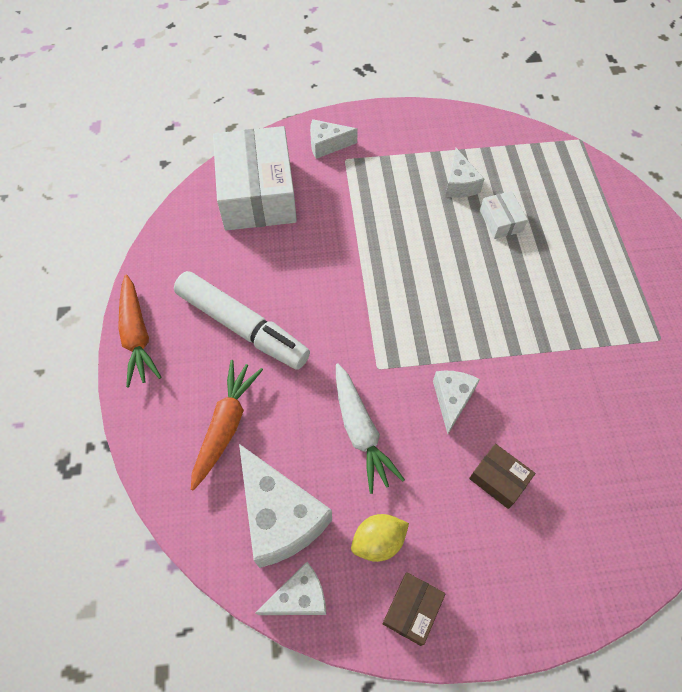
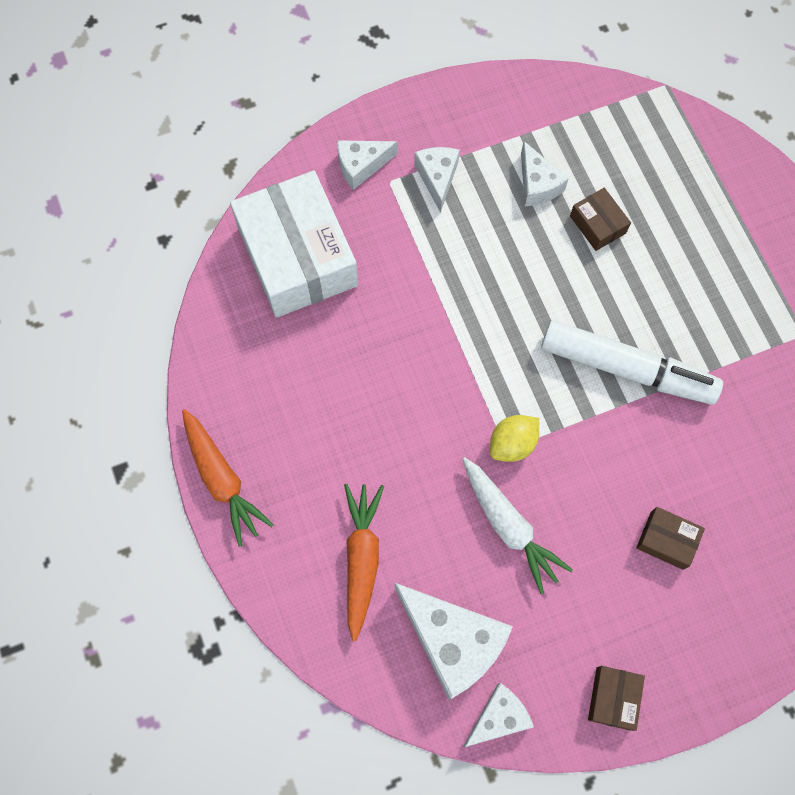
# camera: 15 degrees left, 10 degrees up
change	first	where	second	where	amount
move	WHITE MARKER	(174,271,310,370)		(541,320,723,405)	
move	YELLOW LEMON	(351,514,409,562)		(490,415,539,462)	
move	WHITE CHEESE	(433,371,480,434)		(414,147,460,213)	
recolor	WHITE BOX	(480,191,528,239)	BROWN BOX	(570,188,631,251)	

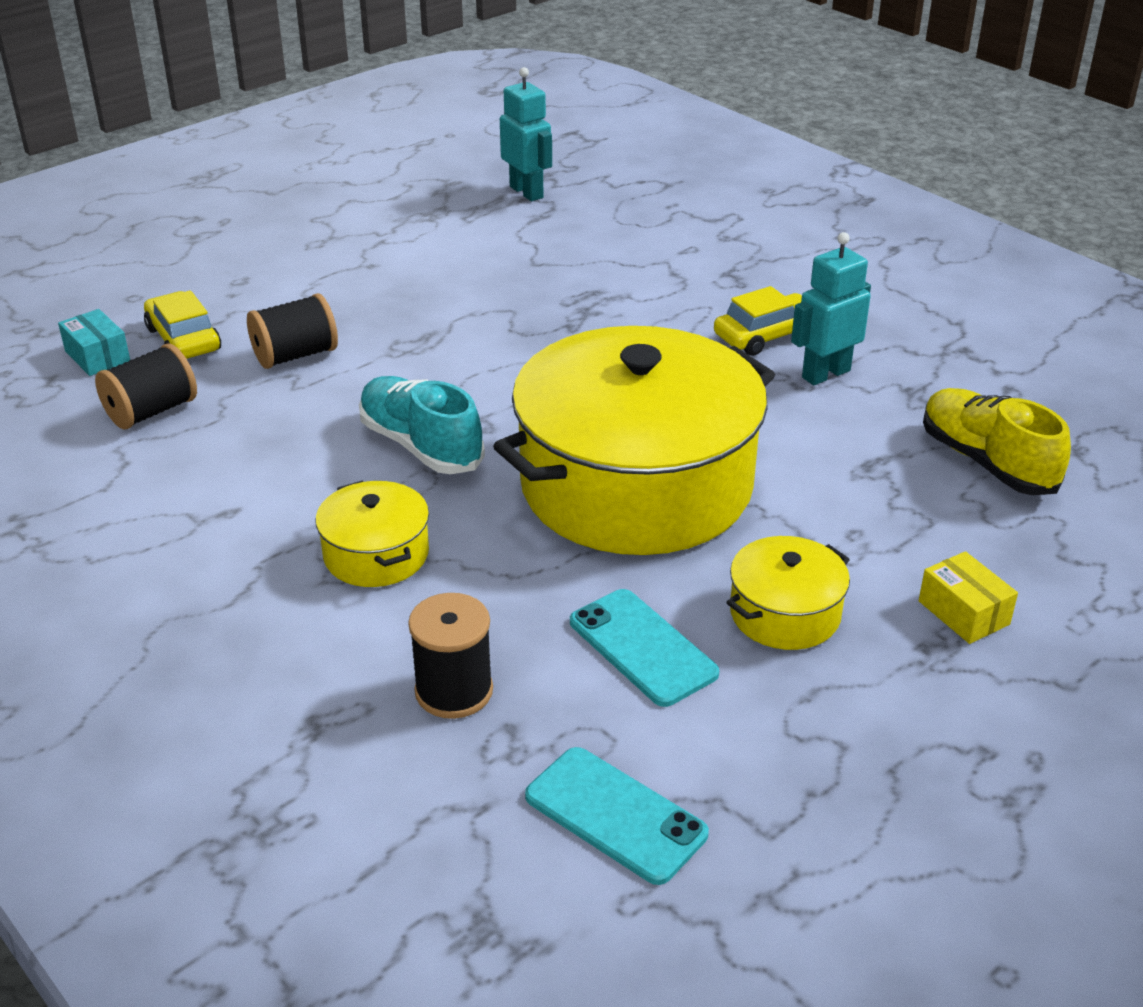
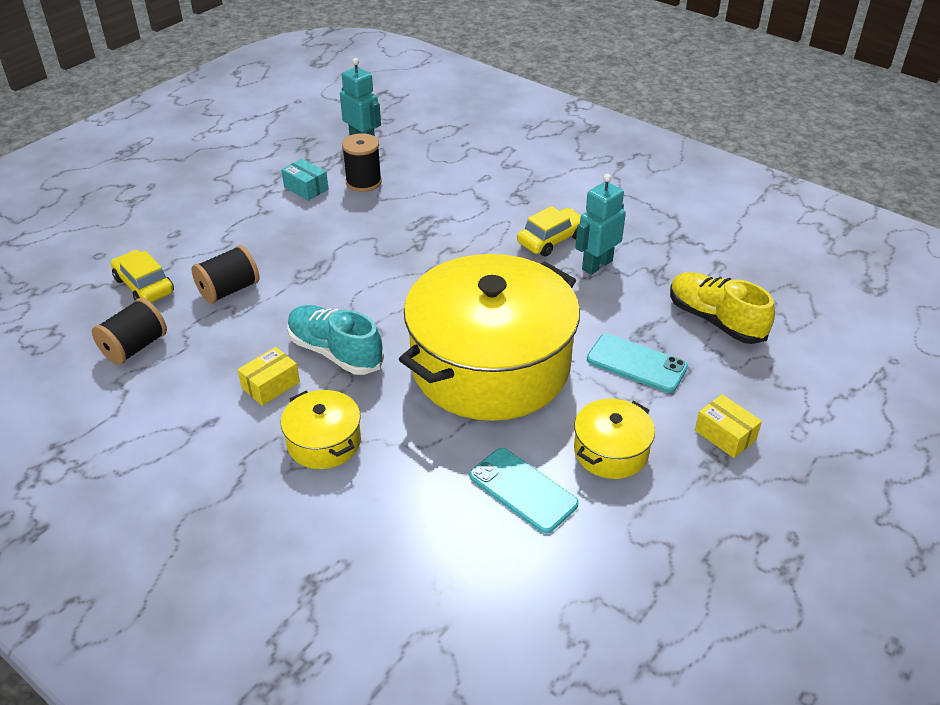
# camera: 10 degrees left, 5 degrees up
change	first	where	second	where	amount
move	TURQUOISE BOX	(58,309,130,376)		(281,159,328,201)	
move	BLACK SPOOL	(408,593,493,719)		(342,133,382,192)	
move	TURQUOISE PHONE	(525,747,709,885)		(587,334,688,393)	
insert			YELLOW BOX	(238,347,300,406)	

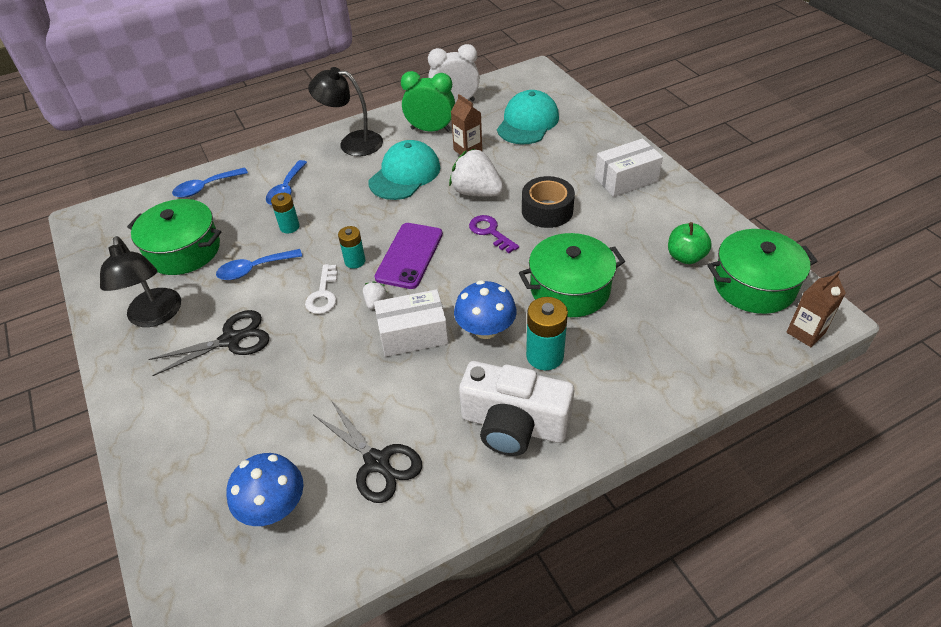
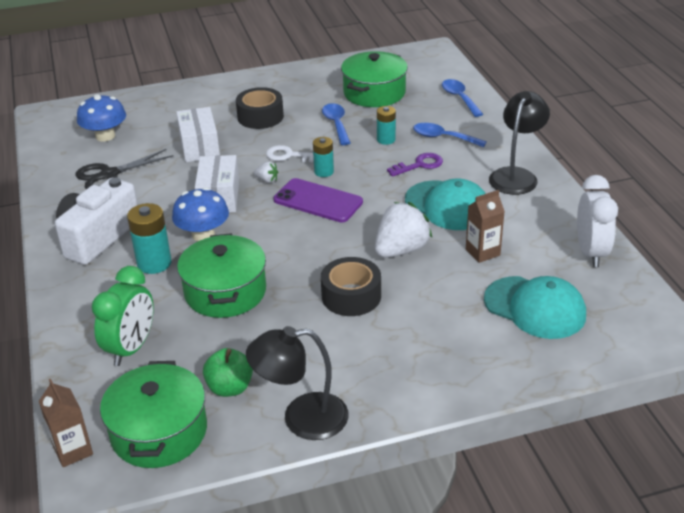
# camera: 100 degrees right, 10 degrees down
change	first	where	second	where	amount
move	BLACK LAMP	(100,236,181,327)		(246,326,349,440)	
replace	BLACK SCISSORS	(148,310,270,376)	BLACK TAPE	(236,87,284,129)	
move	GREEN CLOCK	(401,71,455,132)		(92,266,154,366)	
move	PURPLE KEY	(469,215,519,253)		(387,153,443,177)	
move	WHITE BOX	(595,138,663,197)		(176,107,220,162)	

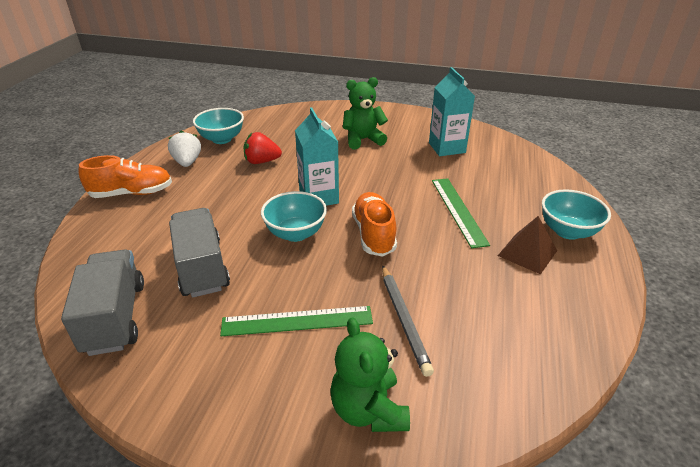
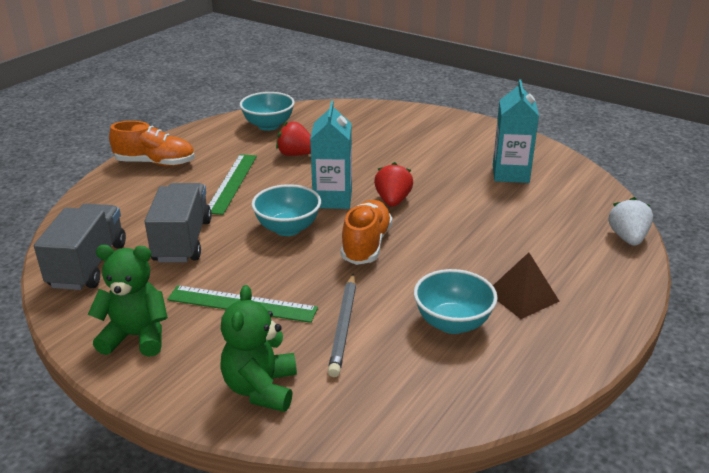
# camera: 20 degrees right, 5 degrees down
change	first	where	second	where	amount
move	WHITE STRAWBERRY	(168,130,201,167)		(609,197,653,246)	
move	GREEN TEDDY BEAR	(343,77,388,149)		(88,245,168,357)	
move	GREEN RULER	(432,178,490,248)		(209,154,257,215)	
move	TURQUOISE BOWL	(542,190,611,240)		(414,269,498,334)	
insert			RED STRAWBERRY	(374,162,413,207)	

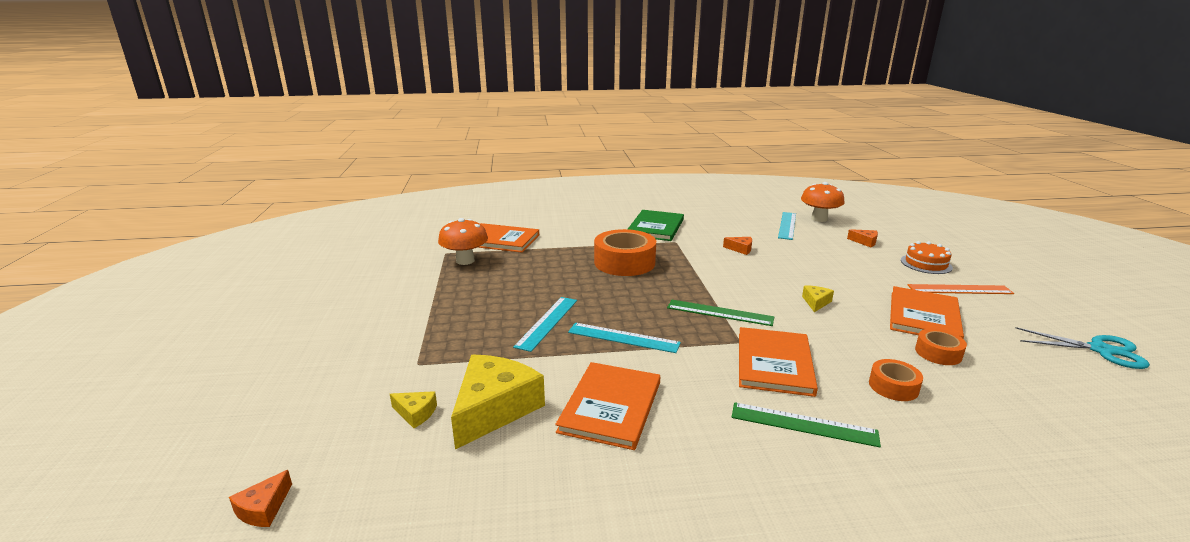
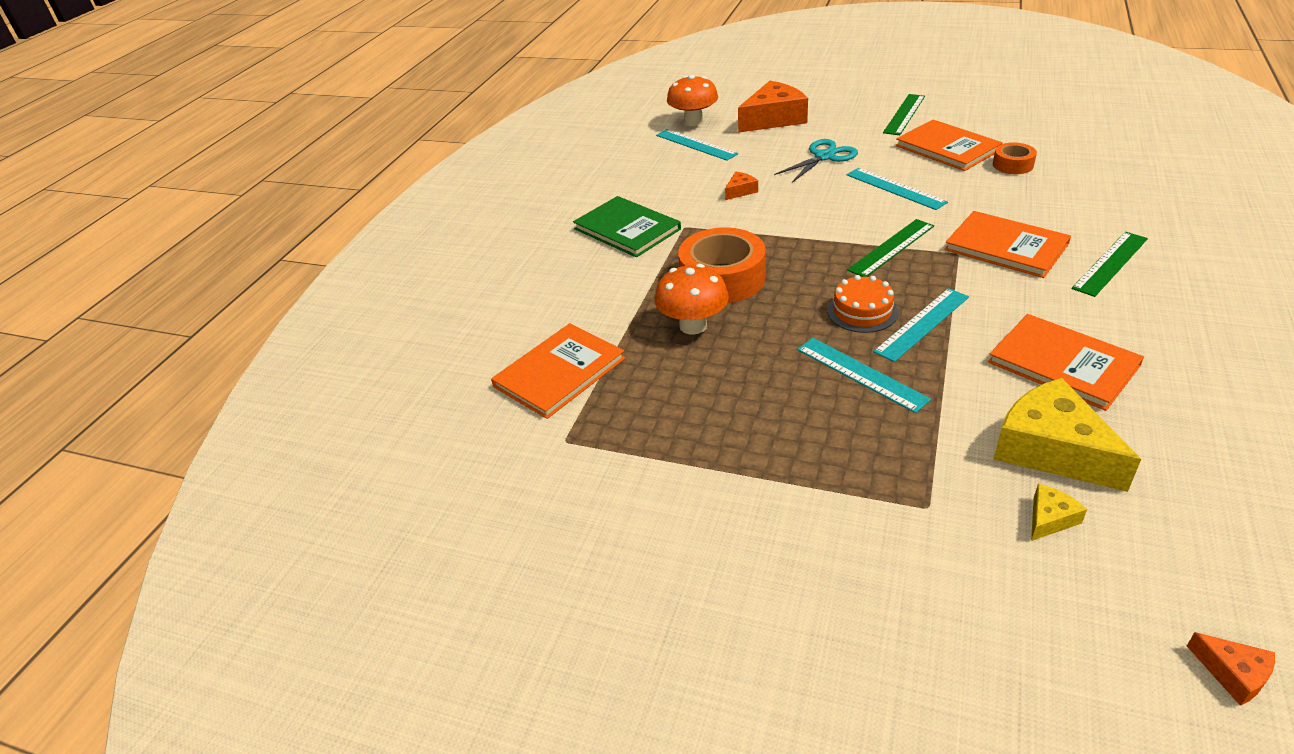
# camera: 60 degrees left, 15 degrees up
change	first	where	second	where	amount
move	ORANGE MUSHROOM	(438,218,488,265)		(655,264,729,335)	
replace	YELLOW CHEESE	(802,285,834,312)	TURQUOISE RULER	(847,168,948,210)	
resize	ORANGE CHEESE	(847,229,878,247)		(738,81,808,133)	x2.24
delete	ORANGE TAPE	(869,359,923,401)			
move	ORANGE CAKE	(901,241,953,274)		(827,275,899,333)	
recolor	ORANGE RULER	(908,284,1014,294)	GREEN RULER	(883,94,925,135)	
move	TURQUOISE SCISSORS	(1016,327,1150,369)		(774,139,858,183)	

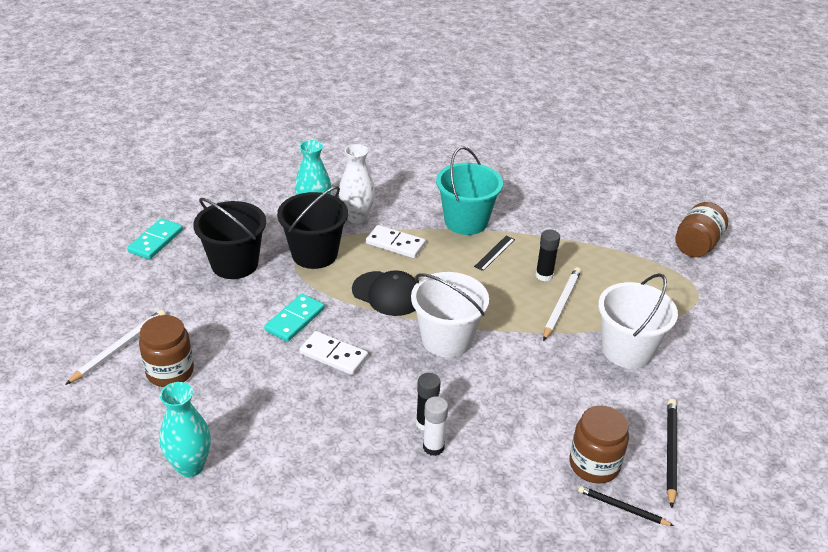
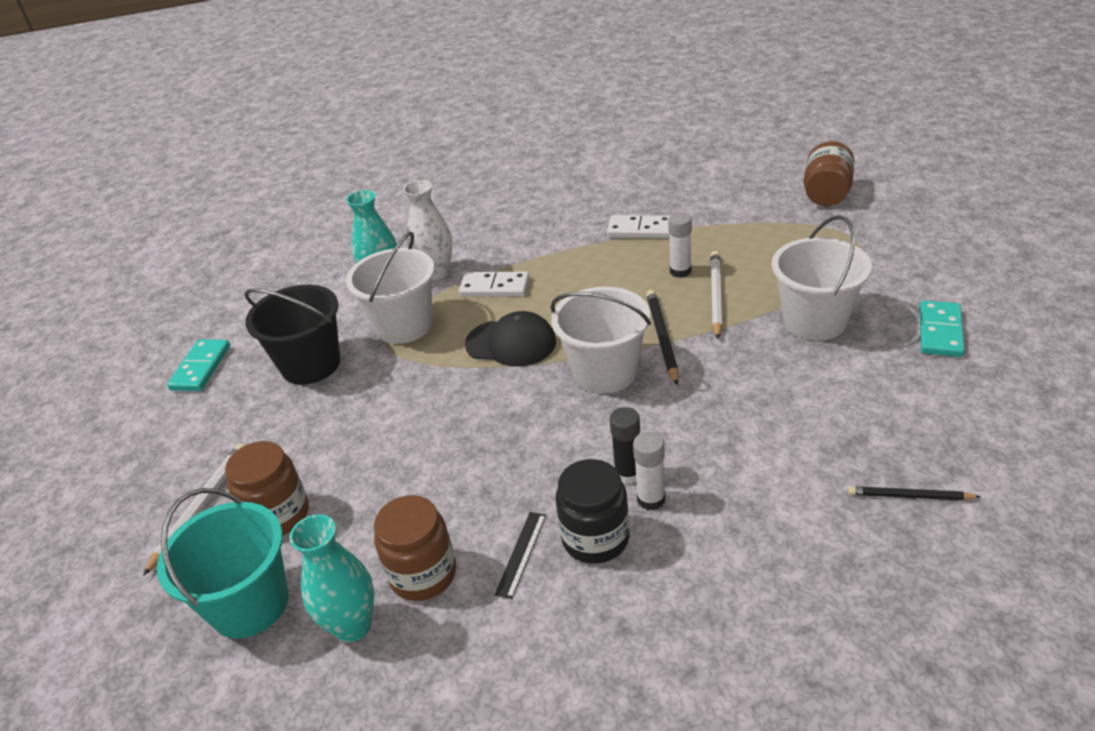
# camera: 10 degrees left, 0 degrees up
change	first	where	second	where	amount
move	TURQUOISE DOMINO	(264,294,325,342)		(919,300,965,357)	
recolor	BLACK BUCKET	(277,186,348,269)	WHITE BUCKET	(346,231,435,344)	
move	WHITE DOMINO	(299,331,368,375)		(607,215,670,238)	
move	TURQUOISE BUCKET	(436,146,503,235)		(157,488,289,638)	
move	BLACK RULER	(474,236,515,271)		(495,512,546,599)	
recolor	BLACK GLUE STICK	(536,229,560,281)	WHITE GLUE STICK	(668,212,692,278)	
move	BROWN JAR	(570,405,629,484)		(374,495,456,601)	
move	BLACK PENCIL	(667,399,677,508)		(646,290,679,385)	
insert			BLACK JAR	(555,459,630,564)	

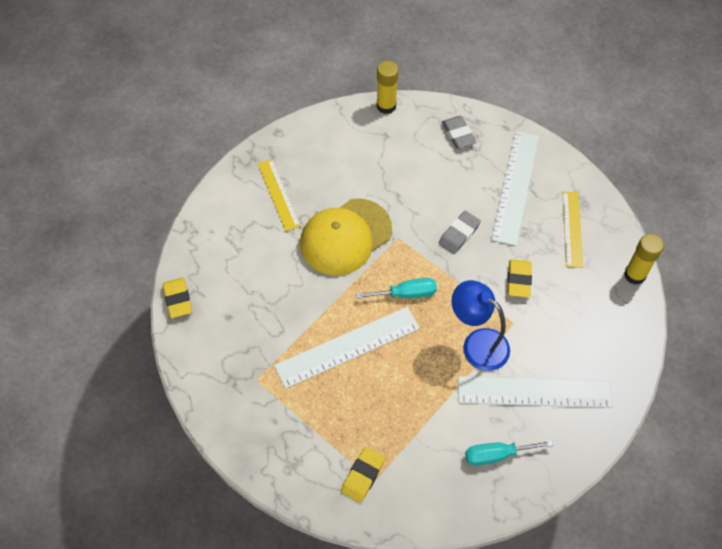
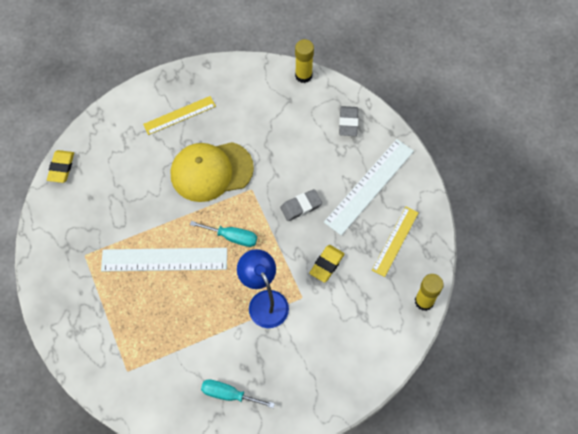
# camera: 25 degrees right, 5 degrees up
change	first	where	second	where	amount
rotate	YELLOW RULER	(258,159,301,231)		(143,96,216,135)	60 degrees clockwise
delete	YELLOW ERASER	(341,447,385,503)			
delete	WHITE RULER	(458,376,612,408)			

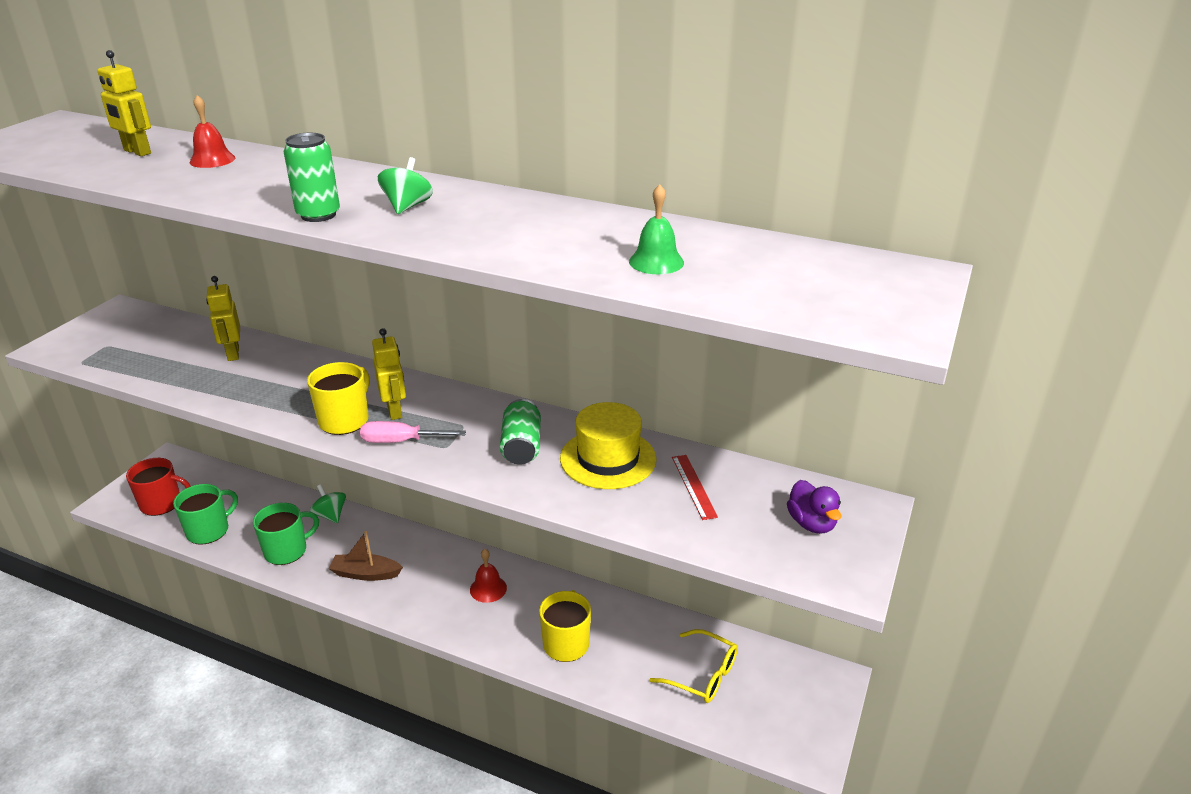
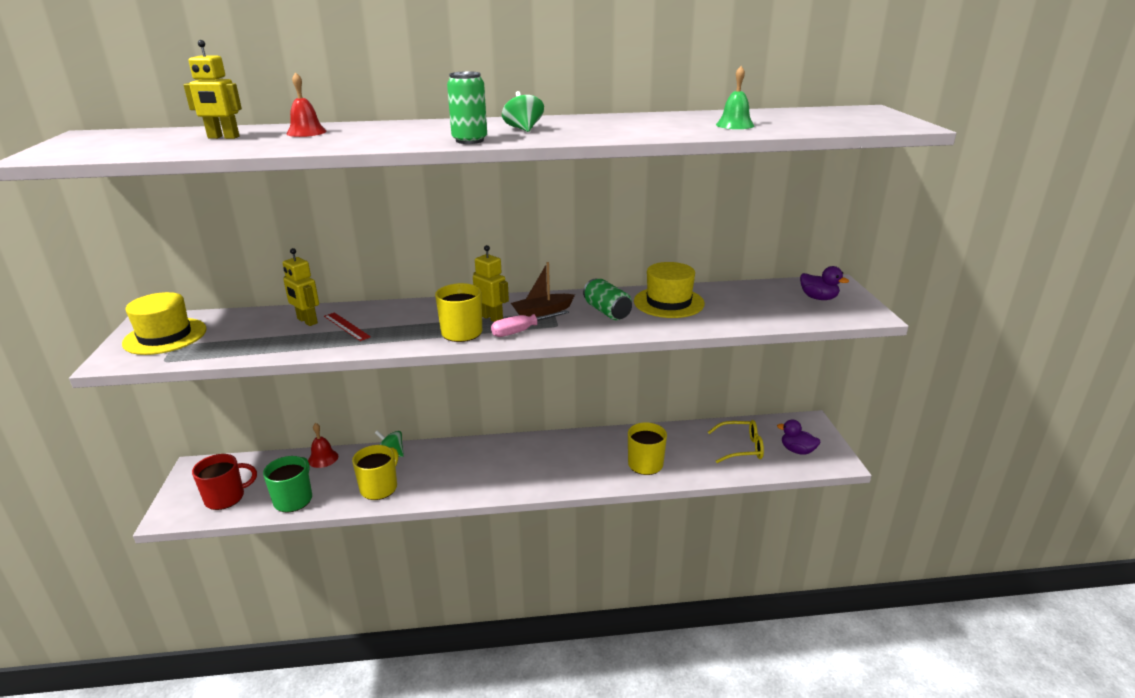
# camera: 30 degrees left, 5 degrees down
change	first	where	second	where	amount
recolor	GREEN MUG	(253,503,319,565)	YELLOW MUG	(352,445,398,500)	
move	BROWN BOAT	(329,531,403,581)		(511,262,575,317)	
move	RED BELL	(470,549,507,603)		(308,423,338,468)	
move	RED RULER	(672,455,718,520)		(324,313,371,341)	
insert			YELLOW HAT	(122,292,207,355)	
insert			PURPLE DUCK	(777,419,820,455)	

